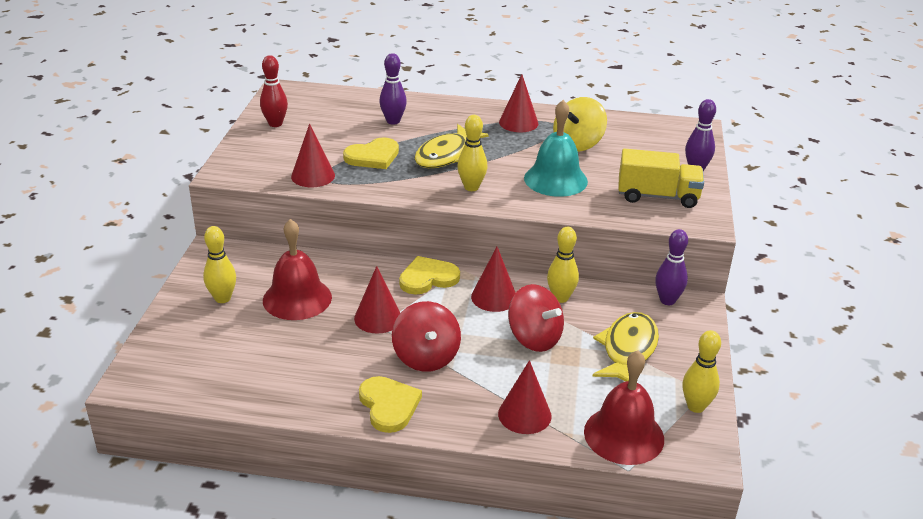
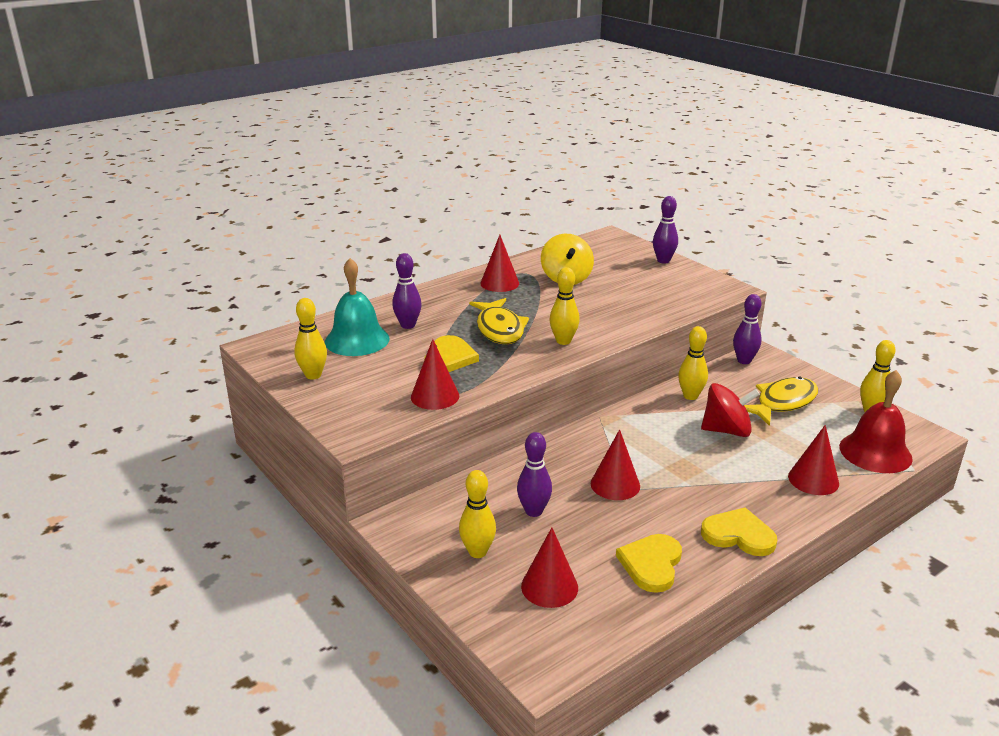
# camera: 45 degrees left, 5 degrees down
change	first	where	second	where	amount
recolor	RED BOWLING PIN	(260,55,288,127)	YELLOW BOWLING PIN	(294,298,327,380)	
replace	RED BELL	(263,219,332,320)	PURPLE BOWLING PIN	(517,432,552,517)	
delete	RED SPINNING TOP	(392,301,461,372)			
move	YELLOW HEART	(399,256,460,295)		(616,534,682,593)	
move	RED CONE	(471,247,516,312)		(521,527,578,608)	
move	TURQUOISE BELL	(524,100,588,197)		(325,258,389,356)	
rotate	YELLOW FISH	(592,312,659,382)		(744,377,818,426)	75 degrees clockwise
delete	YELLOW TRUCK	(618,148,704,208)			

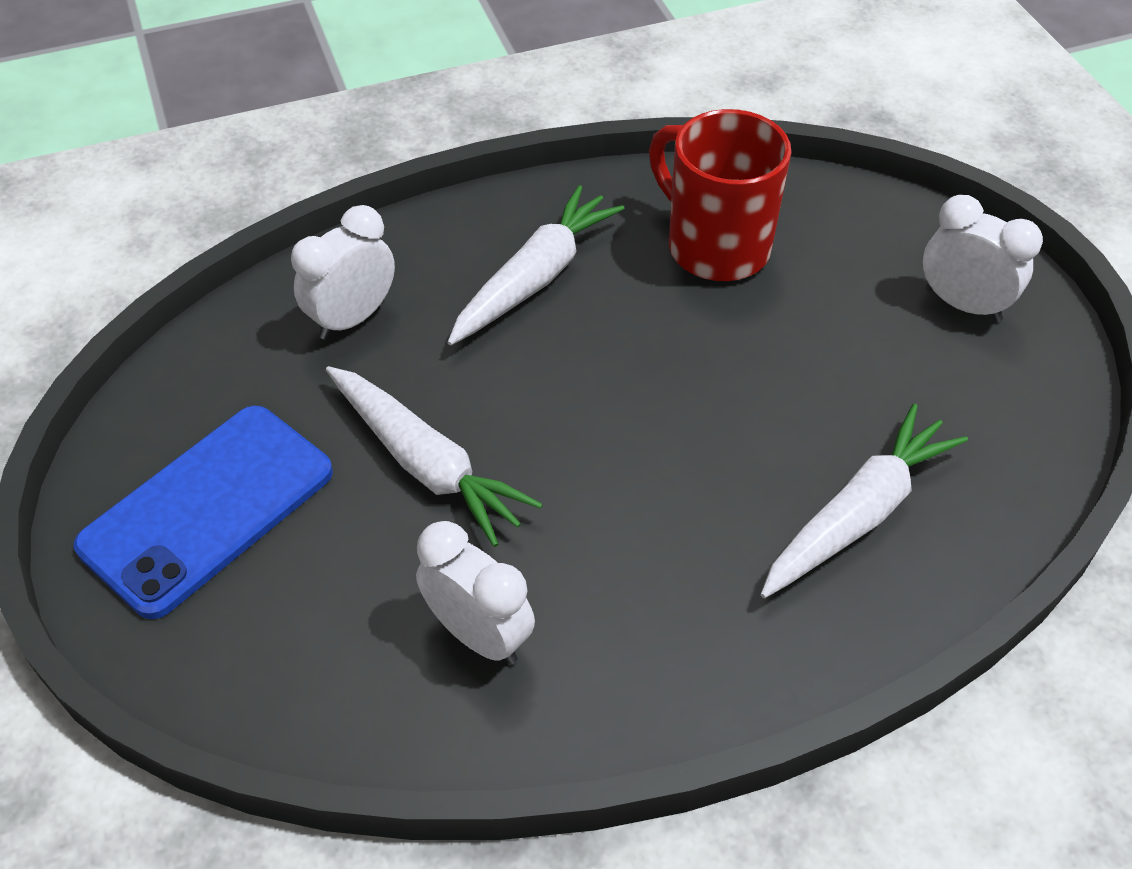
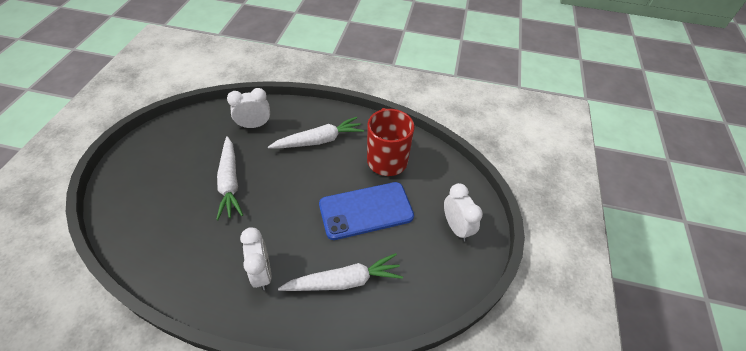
# camera: 30 degrees right, 0 degrees up
change	first	where	second	where	amount
move	BLUE PHONE	(74,406,333,619)		(319,182,414,240)	
move	WHITE CLOCK	(416,521,535,664)		(240,227,272,290)	

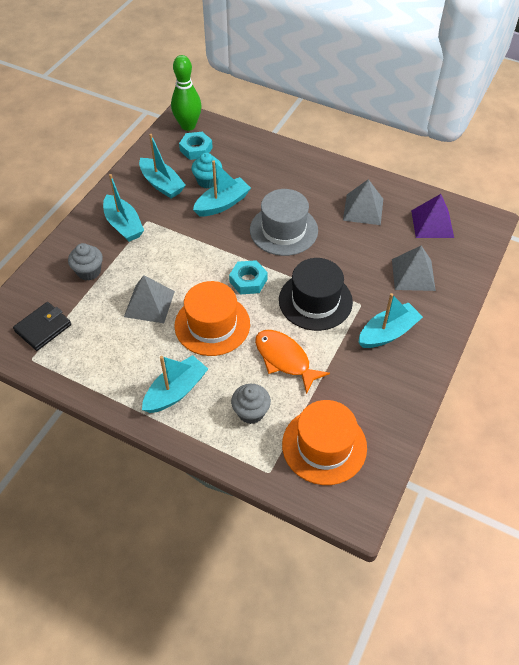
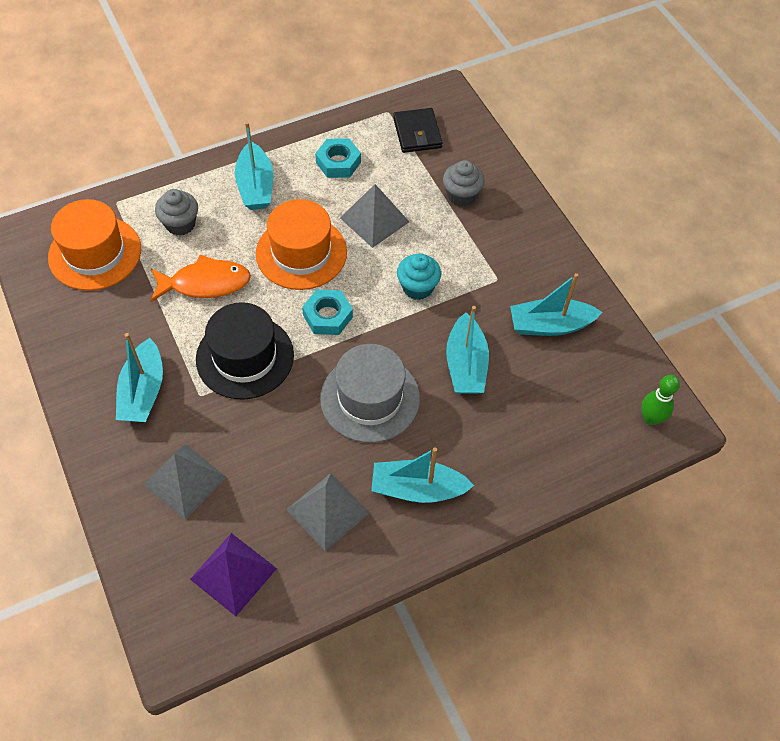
# camera: 125 degrees right, 5 degrees up
change	first	where	second	where	amount
move	TURQUOISE BOAT	(103,174,144,242)		(371,447,474,503)	
resize	GREEN BOWLING PIN	(171,55,202,131)		(641,375,680,425)	x0.62
move	TURQUOISE NUT	(179,132,213,160)		(315,138,361,178)	
move	TURQUOISE CUPCAKE	(191,153,222,188)		(397,253,441,300)	

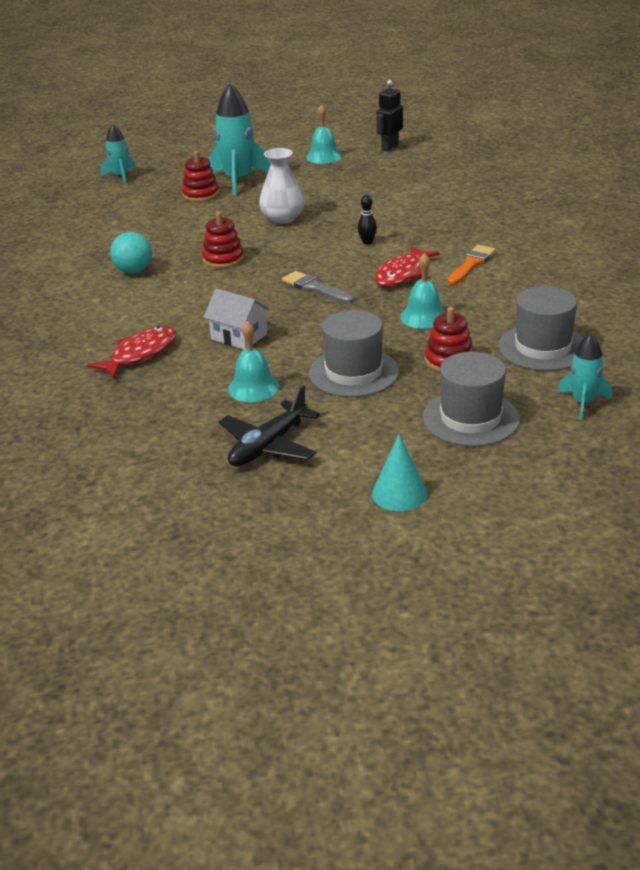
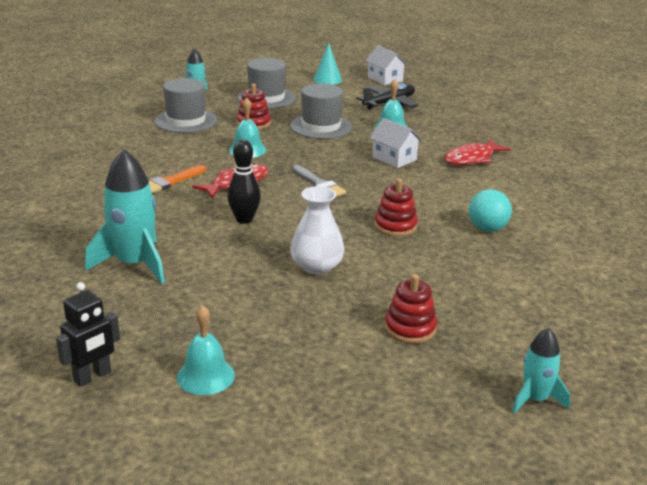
# camera: 170 degrees left, 5 degrees down
change	first	where	second	where	amount
move	TURQUOISE ROCKET	(208,84,271,196)		(85,149,165,284)	
resize	BLACK BOWLING PIN	(358,195,377,244)		(227,140,261,224)	x1.64
insert			WHITE HOUSE	(365,45,408,85)	

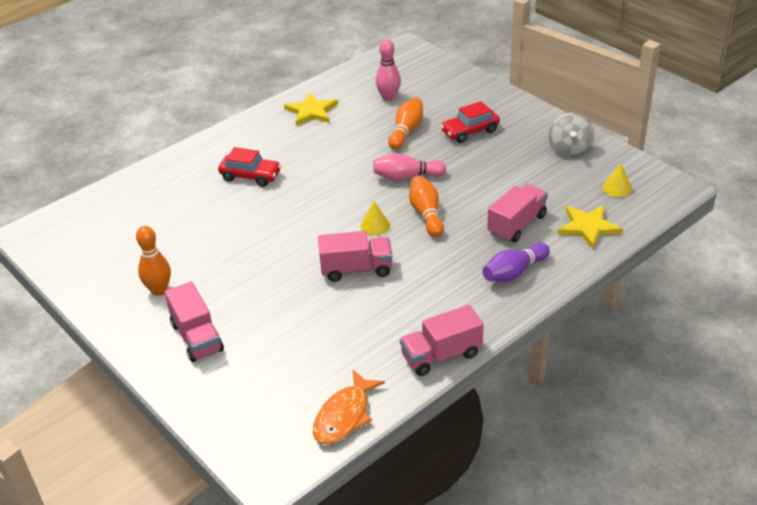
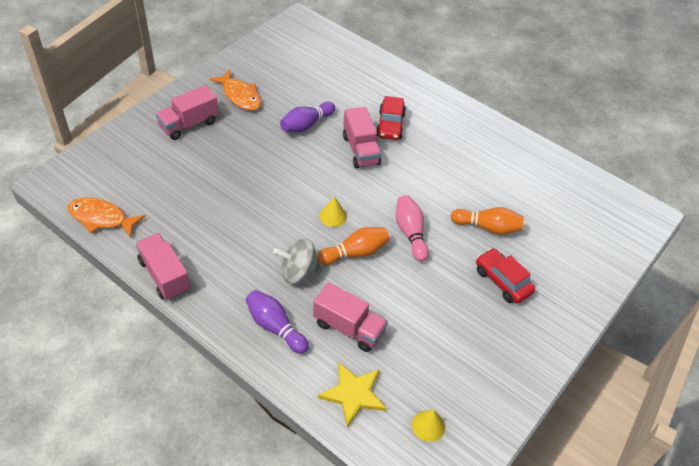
# camera: 75 degrees right, 10 degrees up
change	first	where	second	where	amount
replace	ORANGE BOWLING PIN	(136,226,171,296)	ORANGE FISH	(209,70,261,111)	
delete	YELLOW STAR	(284,92,338,126)			
move	PINK TRUCK	(318,231,393,282)		(343,107,381,168)	
delete	PINK BOWLING PIN	(376,39,401,102)			
move	GREY SPINNING TOP	(549,112,594,158)		(273,238,322,284)	
insert			PURPLE BOWLING PIN	(280,102,335,132)	

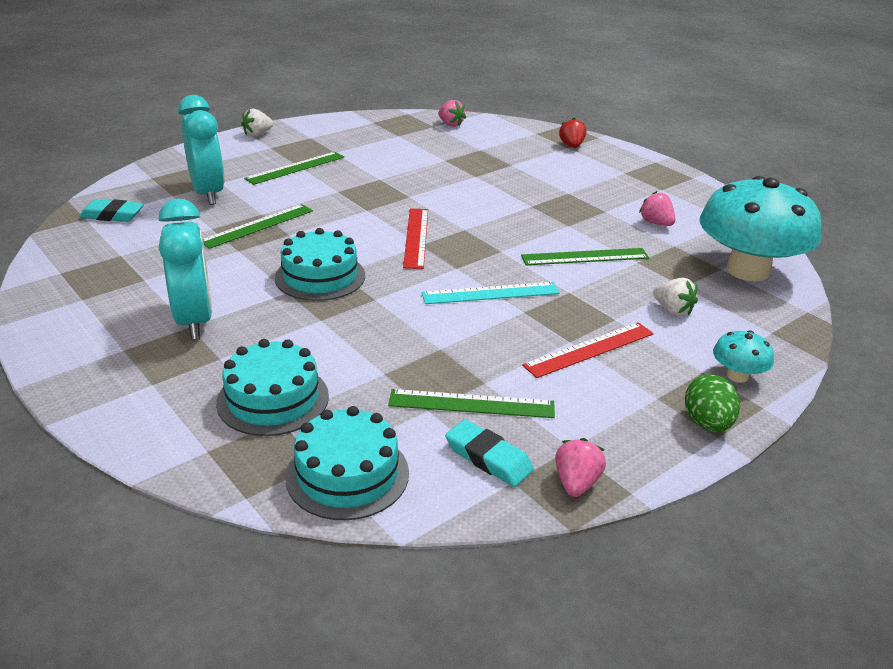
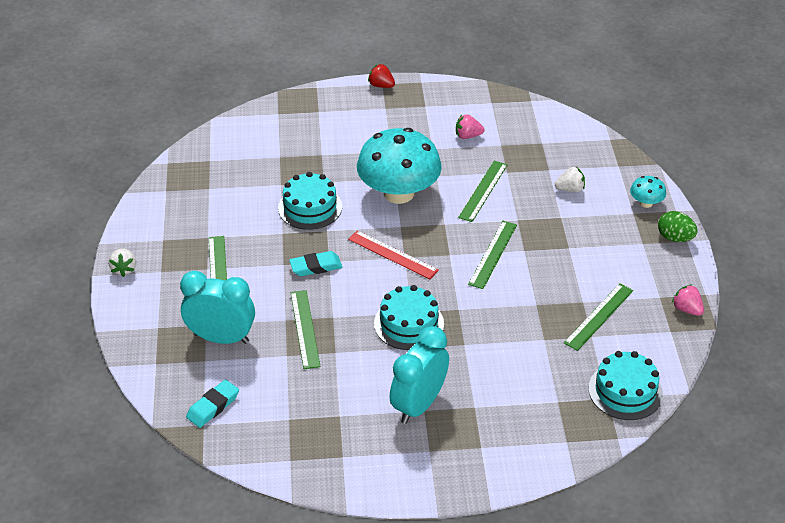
# camera: 55 degrees left, 10 degrees up
change	first	where	second	where	amount
rotate	TURQUOISE CLOCK	(158,199,212,339)		(390,326,449,424)	75 degrees counterclockwise
move	TURQUOISE CAKE	(216,339,329,436)		(278,172,342,230)	
recolor	TURQUOISE RULER	(422,282,560,304)	GREEN RULER	(468,221,517,289)	
delete	PINK STRAWBERRY	(438,100,466,127)			
move	TURQUOISE ERASER	(445,420,534,487)		(289,251,342,276)	
delete	RED RULER	(522,322,654,378)			
move	RED STRAWBERRY	(559,118,586,148)		(368,64,395,88)	
move	TURQUOISE MUSHROOM	(700,176,822,282)		(357,128,442,204)	

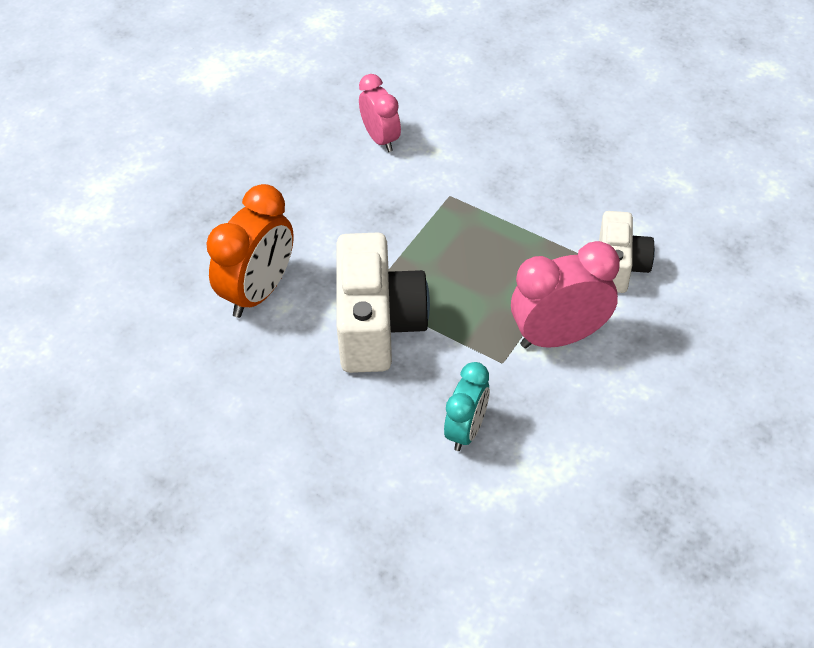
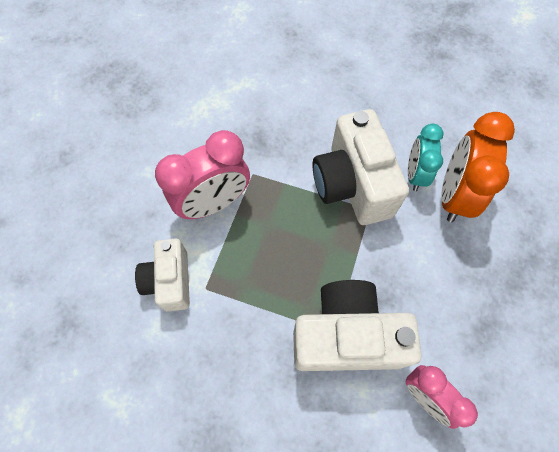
# camera: 165 degrees right, 15 degrees up
change	first	where	second	where	amount
move	TURQUOISE CLOCK	(444,362,490,451)		(408,124,443,191)	
insert			WHITE CAMERA	(293,280,422,371)	

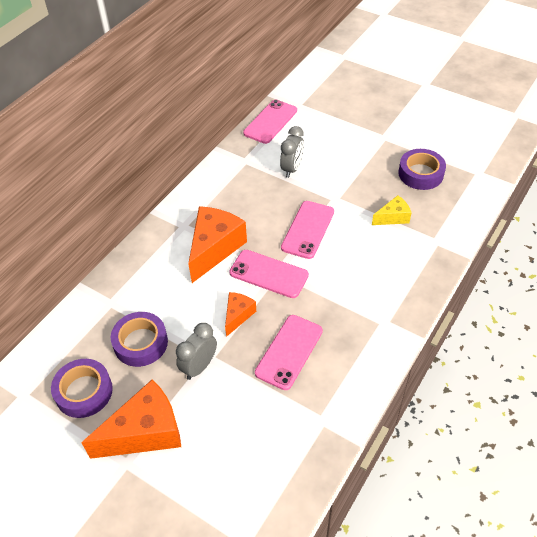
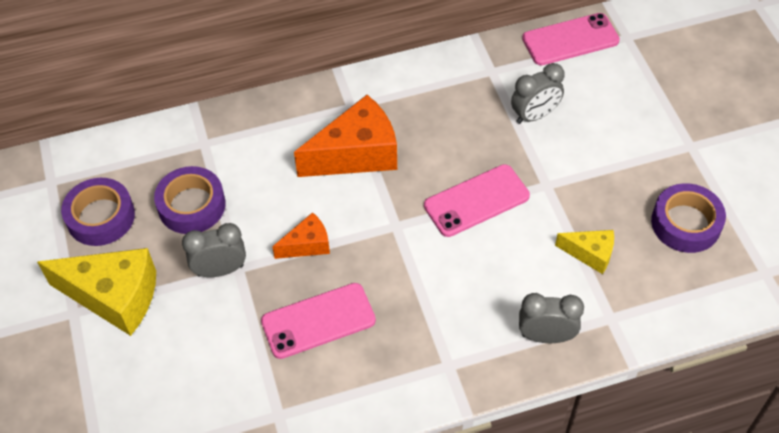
# camera: 40 degrees right, 5 degrees up
change	first	where	second	where	amount
recolor	ORANGE CHEESE	(81,379,181,459)	YELLOW CHEESE	(37,248,156,336)	
delete	PINK PHONE	(229,250,309,298)			
insert			GREY CLOCK	(519,293,584,343)	

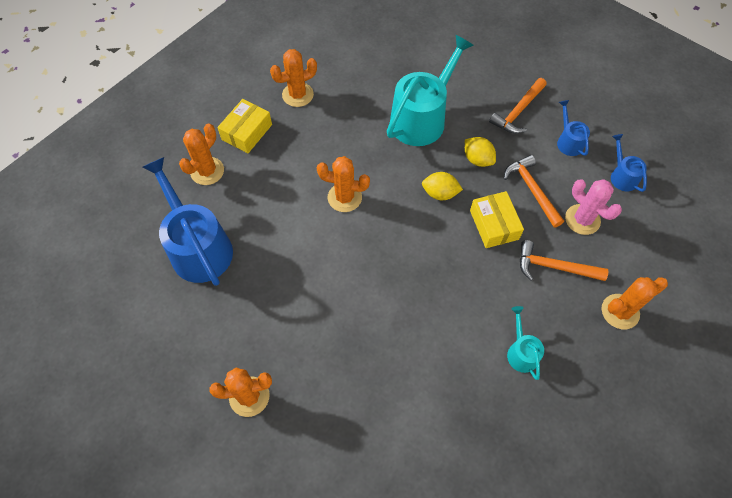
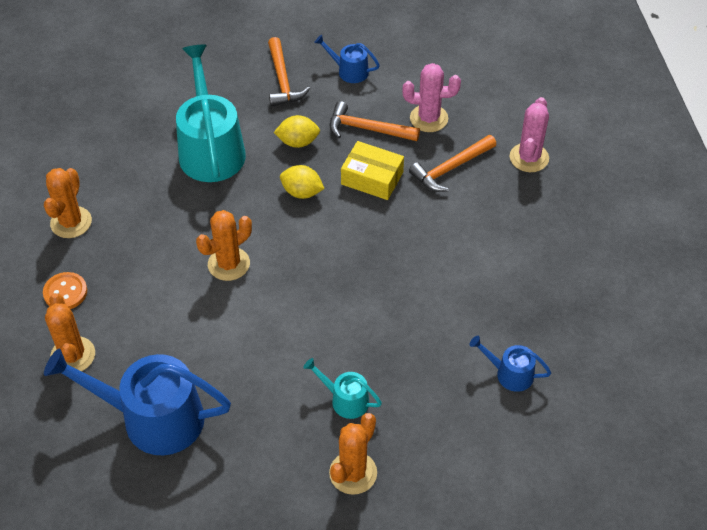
# camera: 50 degrees left, 10 degrees down
change	first	where	second	where	amount
replace	YELLOW BOX	(217,99,272,153)	ORANGE BUTTON	(43,272,87,309)	
rotate	YELLOW LEMON	(422,172,463,200)		(280,165,325,199)	60 degrees clockwise
move	TURQUOISE WATERING CAN	(507,306,544,380)		(303,358,382,419)	
recolor	ORANGE CACTUS	(602,277,668,329)	PINK CACTUS	(510,97,549,172)	
move	BLUE WATERING CAN	(611,134,647,192)		(469,336,551,392)	

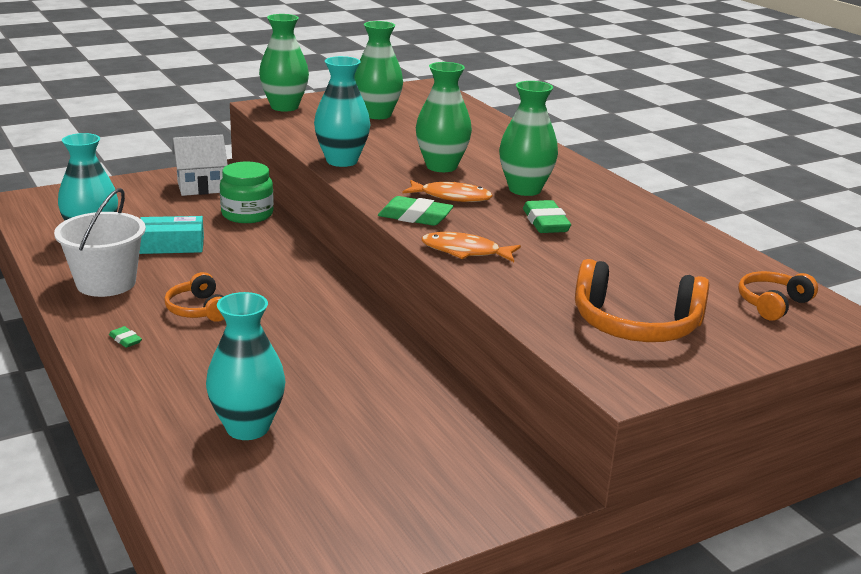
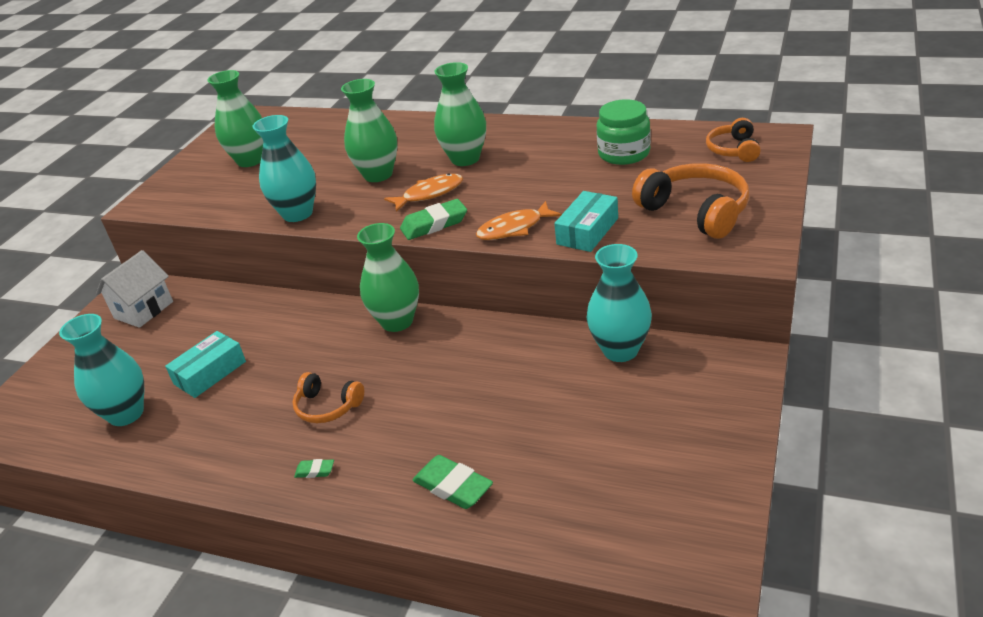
# camera: 35 degrees left, 10 degrees up
change	first	where	second	where	amount
delete	WHITE BUCKET	(54,188,146,297)			
move	TURQUOISE VASE	(206,292,286,440)		(586,244,652,362)	
move	GREEN JAR	(220,162,274,223)		(597,99,651,165)	
move	GREEN VASE	(259,14,309,112)		(357,223,419,332)	
move	GREEN ERASER	(523,200,571,233)		(413,455,493,509)	
rotate	ORANGE HEADPHONES	(575,259,709,342)		(632,163,749,239)	105 degrees counterclockwise
insert			TURQUOISE BOX	(554,191,618,252)	

